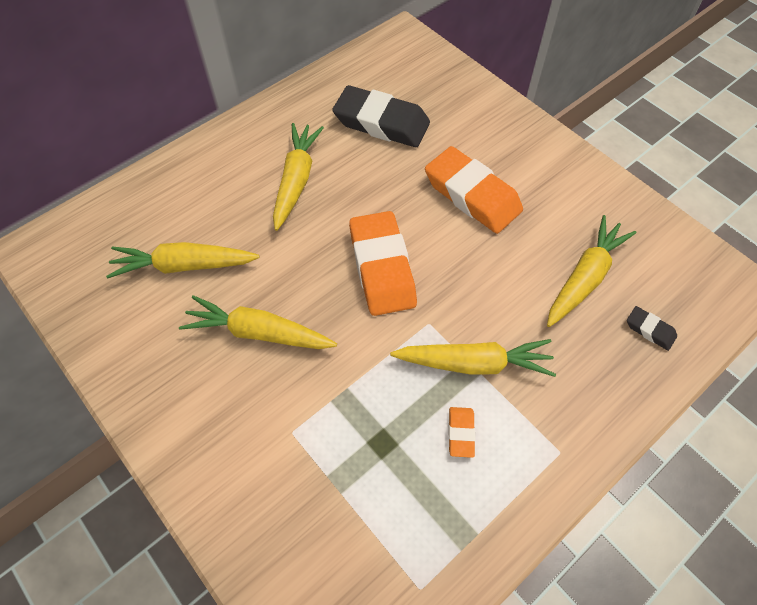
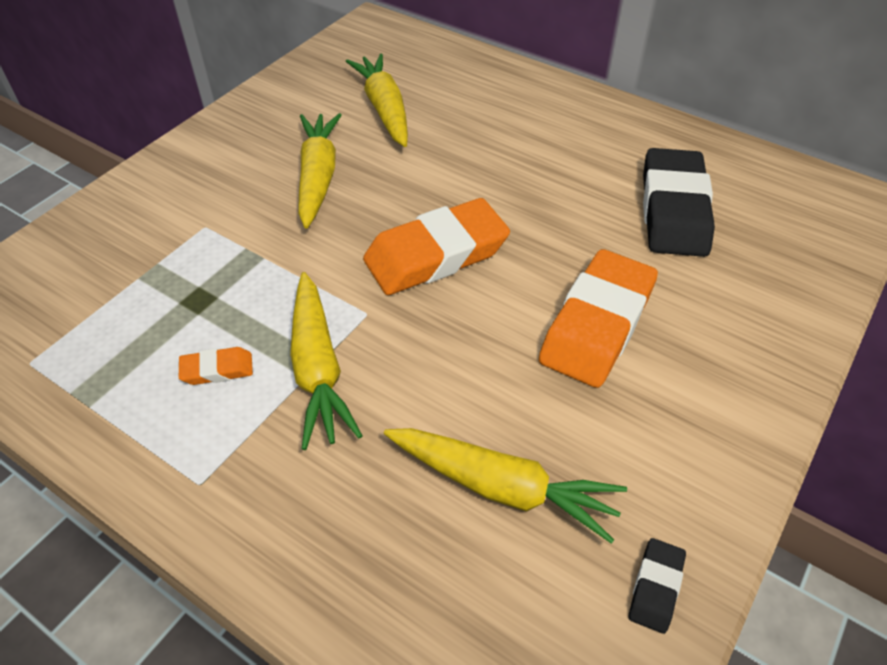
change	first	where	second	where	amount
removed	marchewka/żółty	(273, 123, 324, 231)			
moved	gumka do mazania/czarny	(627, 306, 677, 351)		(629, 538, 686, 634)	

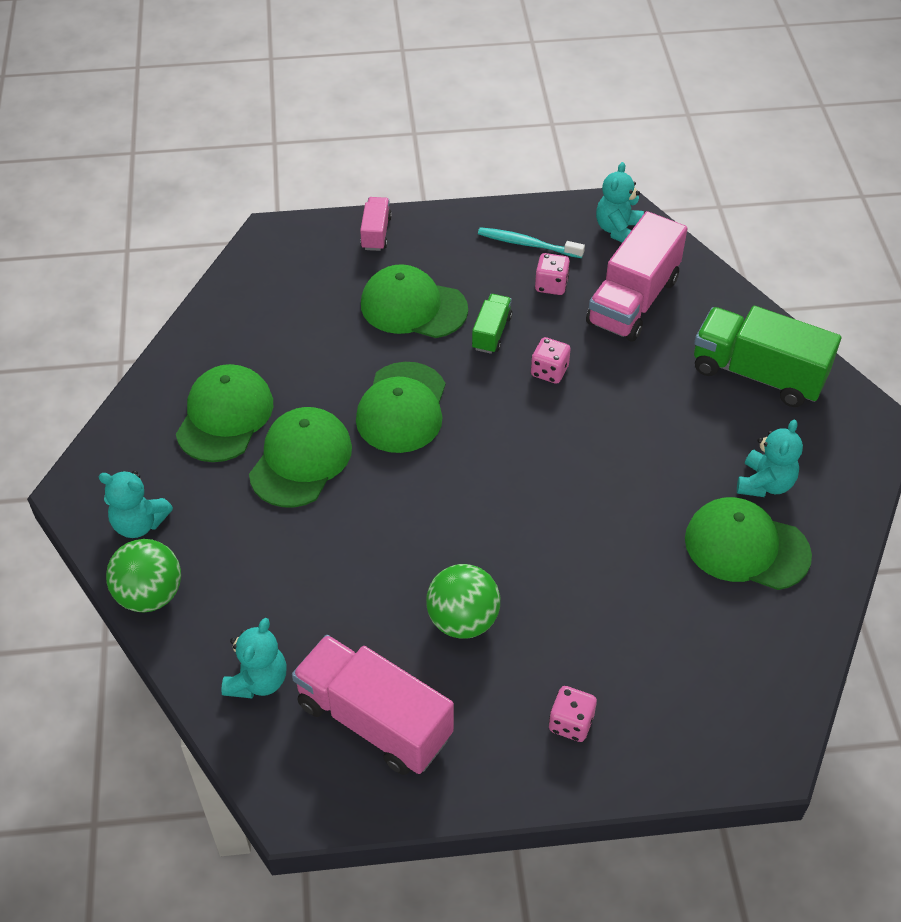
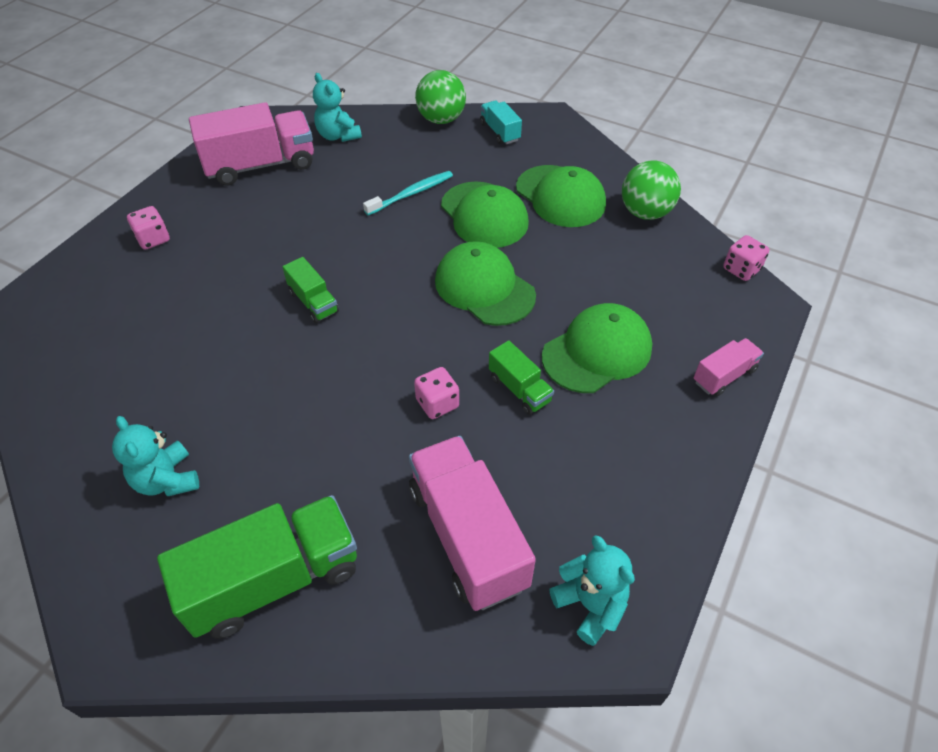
change	first	where	second	where	amount
removed	czapka/zielony	(685, 497, 812, 590)			
added			ciężarówka/zielony	(282, 257, 339, 323)	
moved	piłka/zielony	(426, 564, 500, 639)		(622, 160, 681, 220)	
moved	szczoteczka do zębów/turkusowy	(478, 227, 585, 258)		(363, 171, 453, 216)	
moved	kostka do gry/różowy	(535, 253, 570, 295)		(723, 235, 769, 281)	
replaced	miś/turkusowy	(99, 471, 173, 538)	ciężarówka/turkusowy	(480, 100, 522, 144)	
turned	ciężarówka/różowy	(360, 197, 392, 251)		(694, 338, 764, 396)	75 degrees counterclockwise

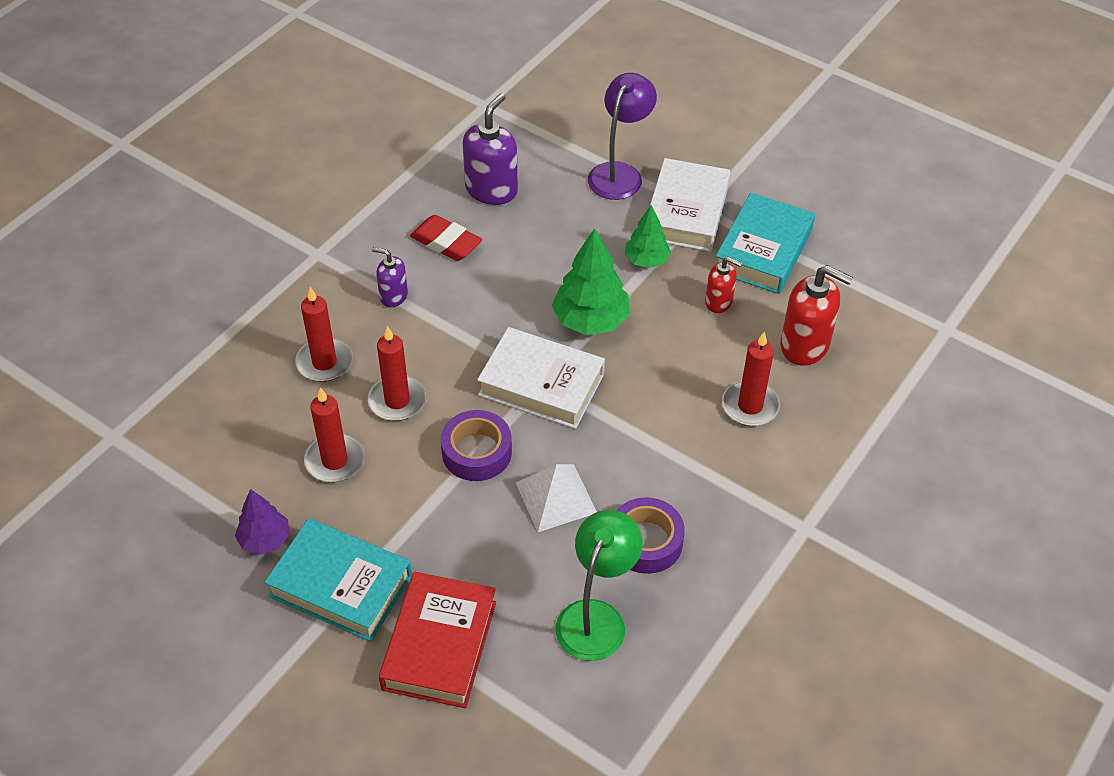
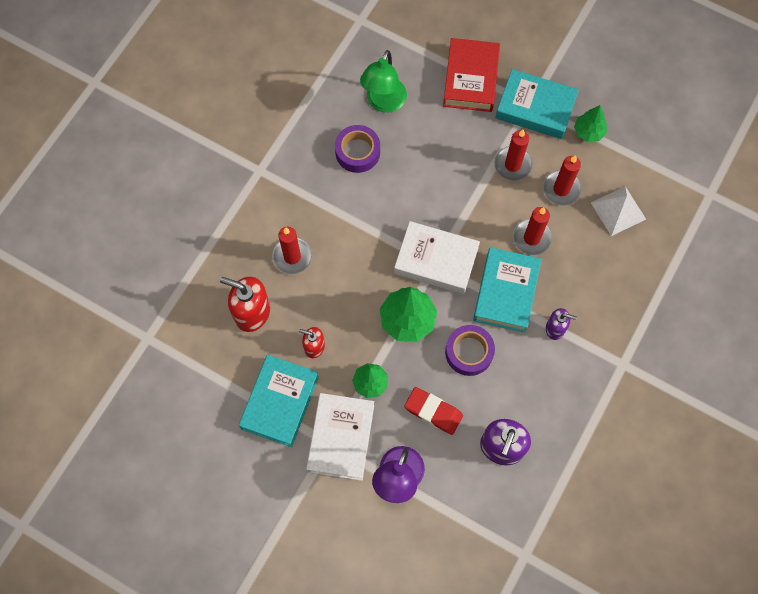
change	first	where	second	where	amount
added			książka/turkusowy	(473, 247, 541, 333)	
moved	świeca/czerwony	(295, 287, 353, 382)		(494, 130, 533, 181)	
moved	gumka do mazania/czerwony	(410, 215, 482, 261)		(404, 387, 463, 435)	
moved	taśma klejąca/fioletowy	(441, 410, 512, 481)		(445, 325, 495, 376)	
moved	piramida/biały	(516, 464, 597, 532)		(591, 186, 646, 236)	
recoloured	drzewko/fioletowy	(235, 489, 289, 555)	drzewko/zielony	(574, 105, 607, 142)	

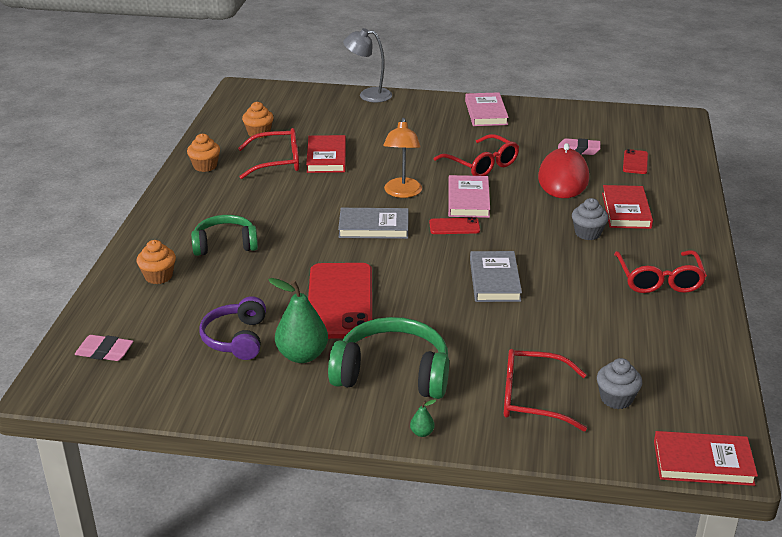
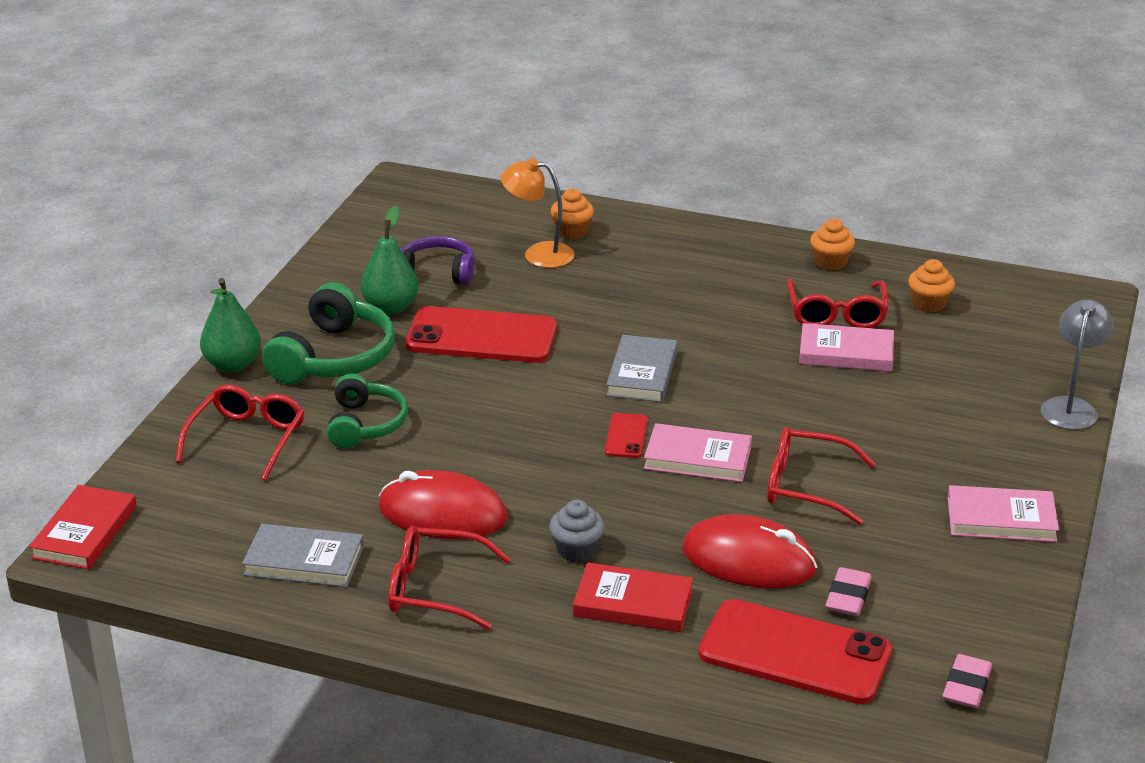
change	first	where	second	where	amount
removed	muffinka/szary	(597, 358, 642, 409)			
added			myszka/czerwony	(378, 470, 508, 539)	
moved	gumka do mazania/różowy	(75, 335, 133, 361)		(943, 654, 992, 708)	
moved	słuchawki/zielony	(191, 215, 258, 256)		(327, 373, 408, 448)	
moved	lampka/pomarańczowy	(383, 118, 422, 198)		(500, 158, 575, 268)	
moved	książka/szary	(470, 251, 522, 302)		(242, 524, 364, 587)	
recoloured	książka/czerwony	(306, 135, 346, 173)	książka/różowy	(799, 323, 894, 371)	
turned	okulary/czerwony	(433, 134, 519, 176)		(767, 427, 876, 525)	45 degrees clockwise
resized	gruszka/zielony	(410, 399, 436, 437)		(200, 278, 261, 372)	x2.37
resized	telefon/czerwony	(623, 149, 648, 174)		(698, 599, 892, 704)	x2.21

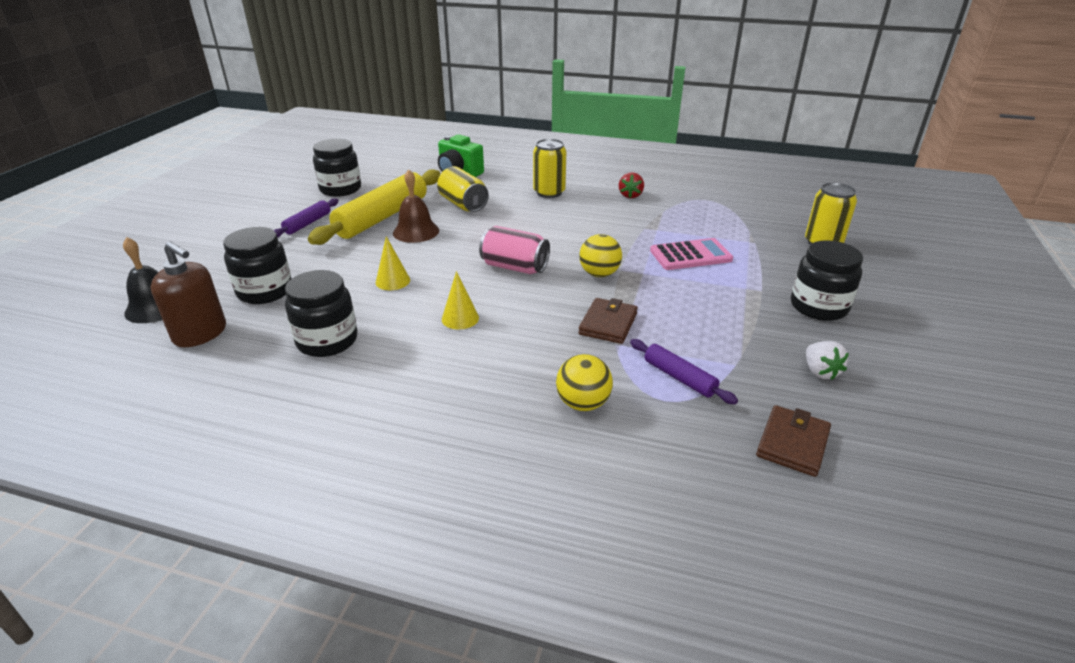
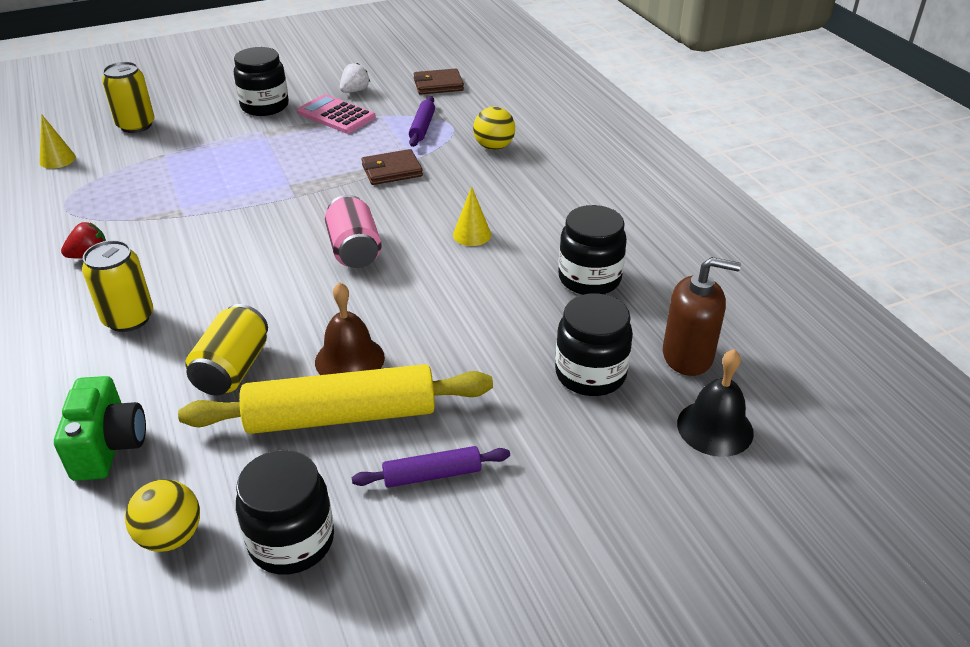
change	first	where	second	where	amount
moved	stożek/żółty	(376, 236, 410, 290)		(39, 114, 76, 169)	
moved	piłka/żółty	(579, 234, 622, 277)		(125, 479, 200, 552)	
moved	kalkulator/różowy	(650, 238, 733, 270)		(297, 94, 376, 134)	
turned	dozownik mydła/brązowy	(151, 241, 226, 347)		(663, 257, 741, 376)	105 degrees clockwise

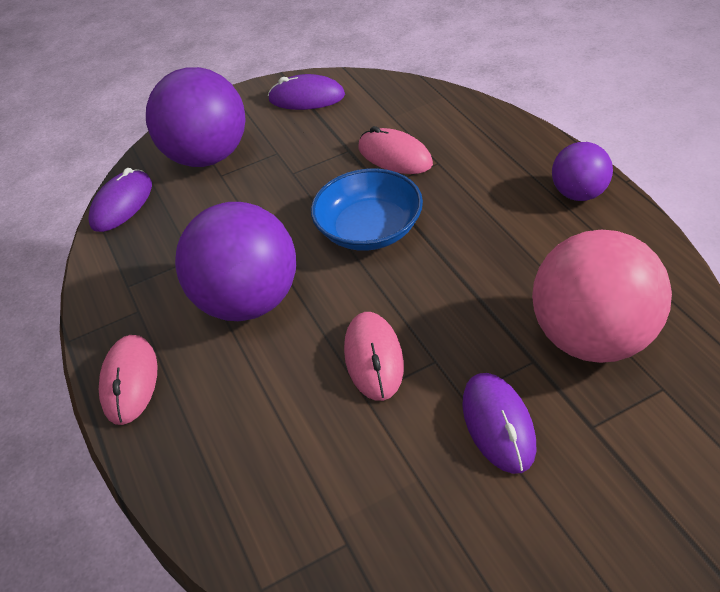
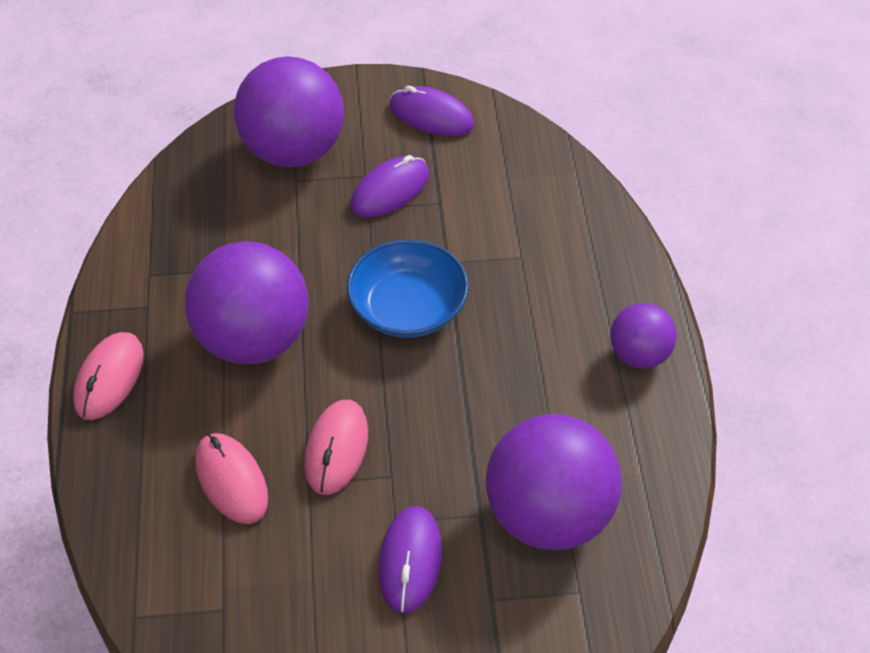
change	first	where	second	where	amount
moved	myszka/fioletowy	(88, 168, 152, 232)		(350, 155, 429, 217)	
moved	myszka/różowy	(359, 126, 433, 174)		(195, 433, 268, 524)	
recoloured	piłka/różowy	(532, 229, 672, 363)	piłka/fioletowy	(486, 414, 622, 550)	

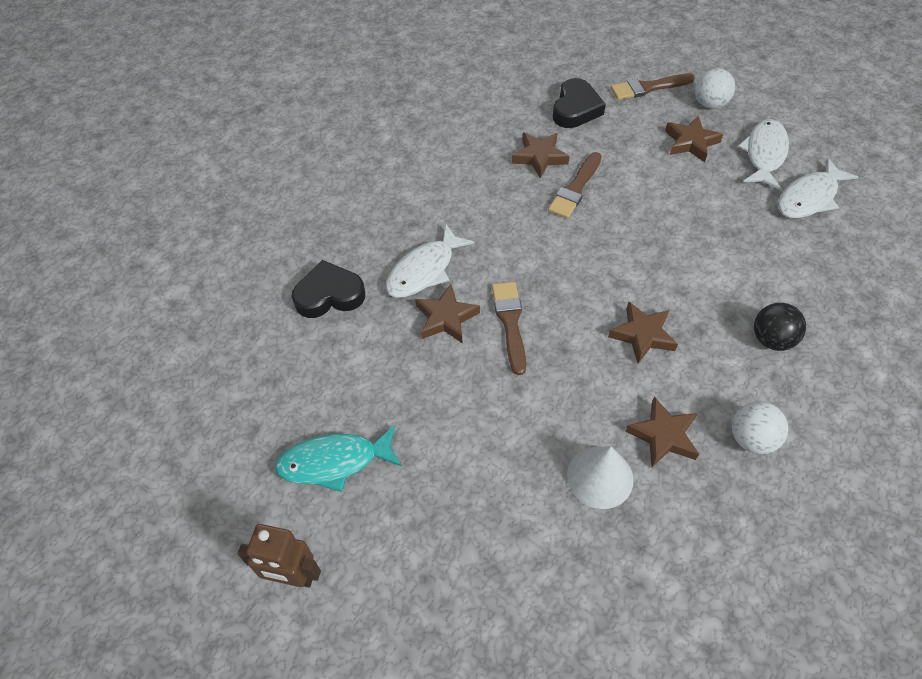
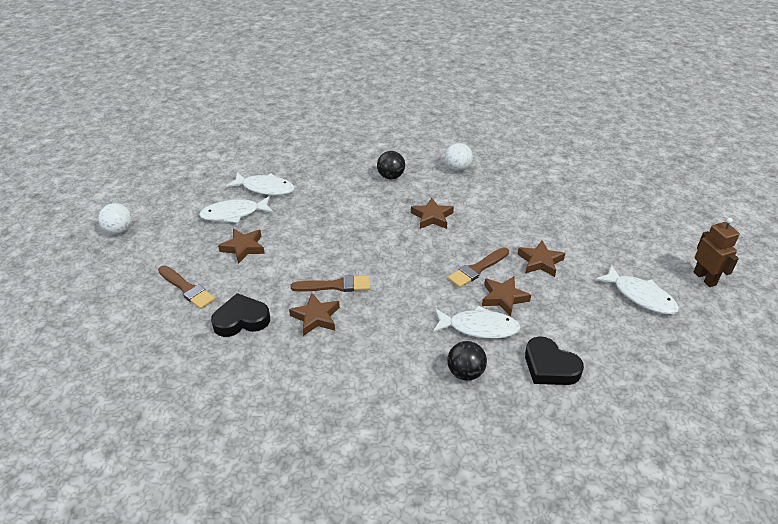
change	first	where	second	where	amount
removed	stożek/biały	(567, 446, 634, 509)			
added			piłka/czarny	(447, 341, 487, 381)	
moved	gwiazda/brązowy	(625, 397, 699, 467)		(518, 240, 565, 277)	
moved	piłka/biały	(695, 68, 735, 109)		(98, 203, 132, 235)	
recoloured	ryba/turkusowy	(275, 425, 402, 492)	ryba/biały	(595, 265, 679, 314)	

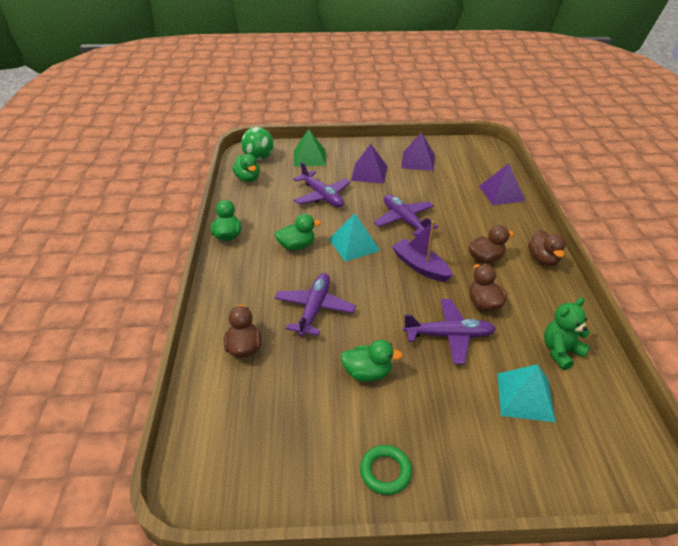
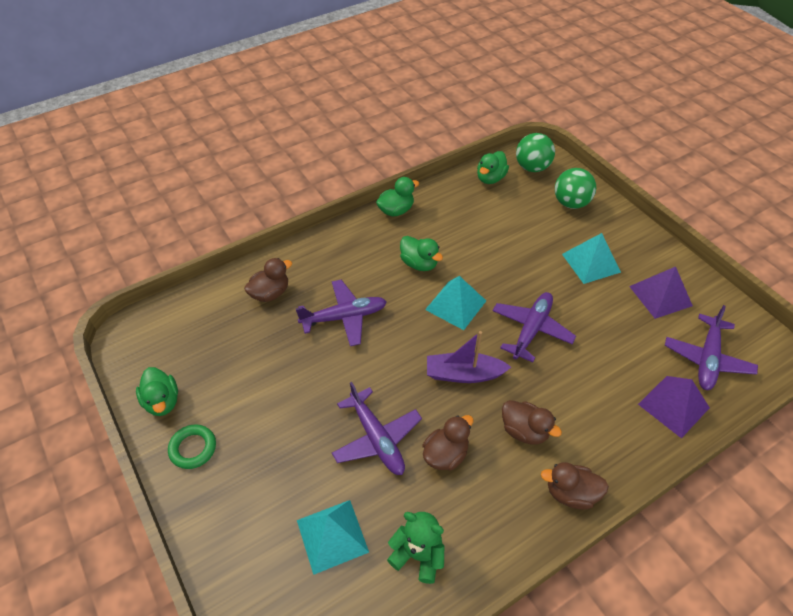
change	first	where	second	where	amount
moved	samolot/fioletowy	(293, 162, 351, 207)		(665, 305, 758, 390)	
moved	kaczka/zielony	(341, 340, 403, 382)		(136, 367, 178, 416)	
replaced	piramida/zielony	(294, 129, 326, 167)	piłka/zielony	(555, 168, 596, 209)	
recoloured	piramida/fioletowy	(351, 144, 387, 184)	piramida/turkusowy	(562, 233, 621, 284)	
turned	łódka/fioletowy	(392, 221, 453, 282)		(427, 331, 511, 383)	105 degrees counterclockwise
turned	kaczka/brązowy	(528, 230, 565, 266)		(541, 462, 609, 509)	45 degrees clockwise

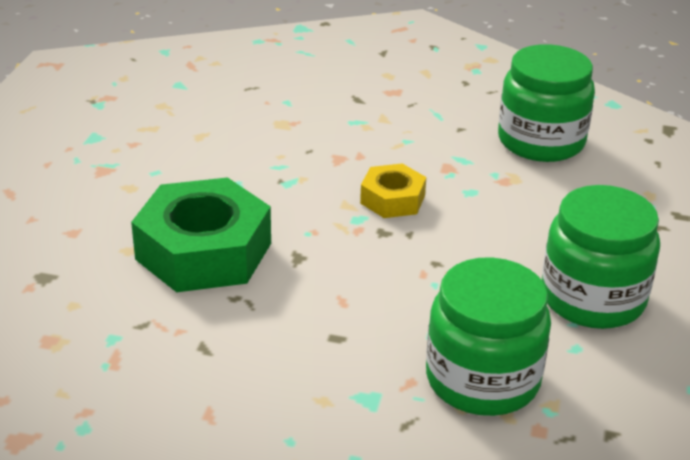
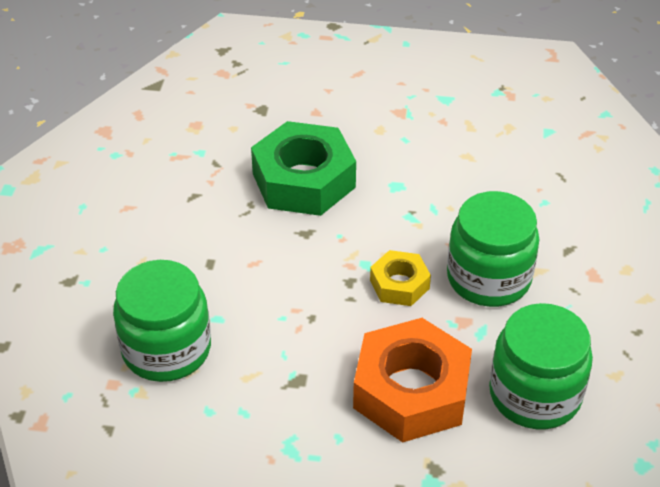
change	first	where	second	where	amount
added			nakrętka/pomarańczowy	(353, 318, 472, 443)	
moved	słoik/zielony	(542, 185, 660, 329)		(447, 191, 539, 307)	

